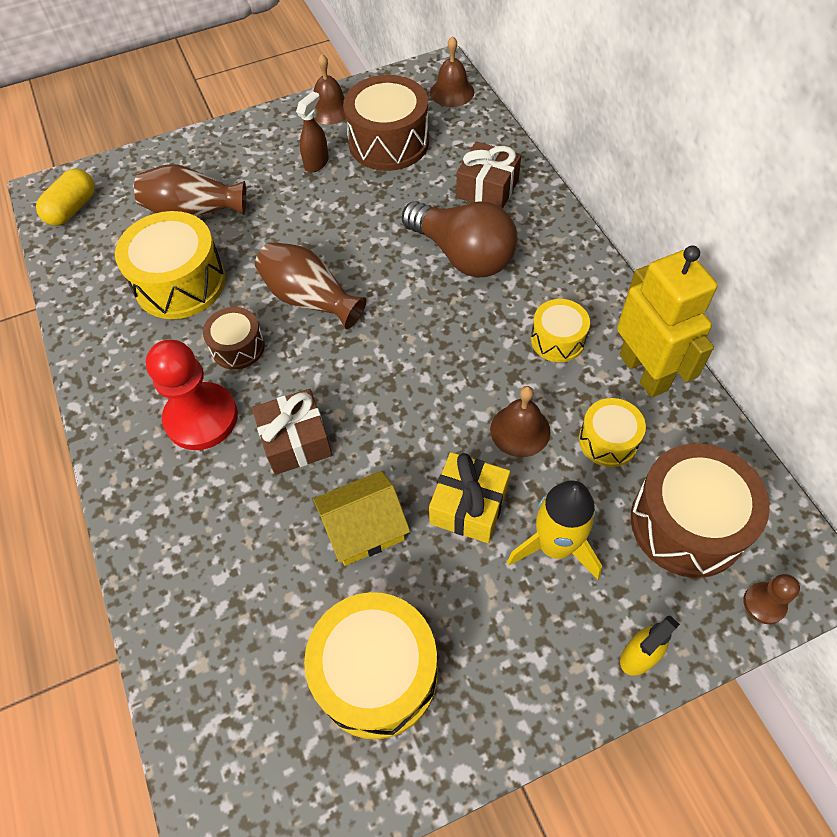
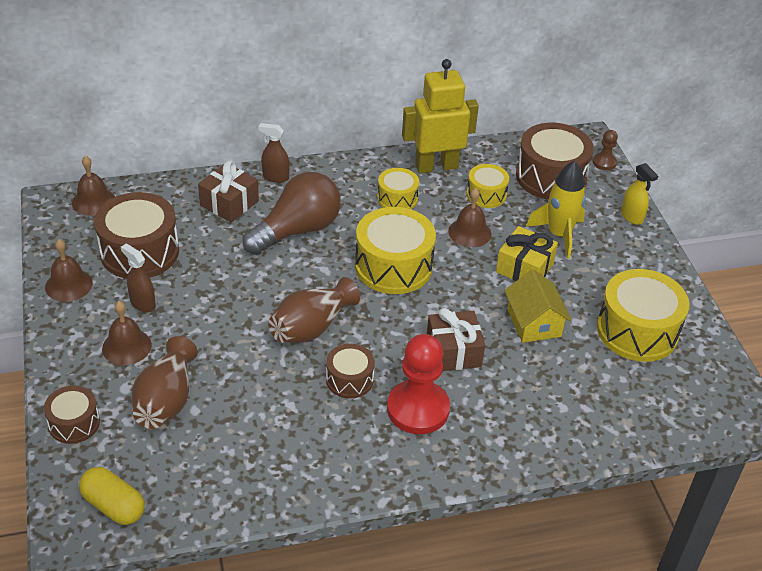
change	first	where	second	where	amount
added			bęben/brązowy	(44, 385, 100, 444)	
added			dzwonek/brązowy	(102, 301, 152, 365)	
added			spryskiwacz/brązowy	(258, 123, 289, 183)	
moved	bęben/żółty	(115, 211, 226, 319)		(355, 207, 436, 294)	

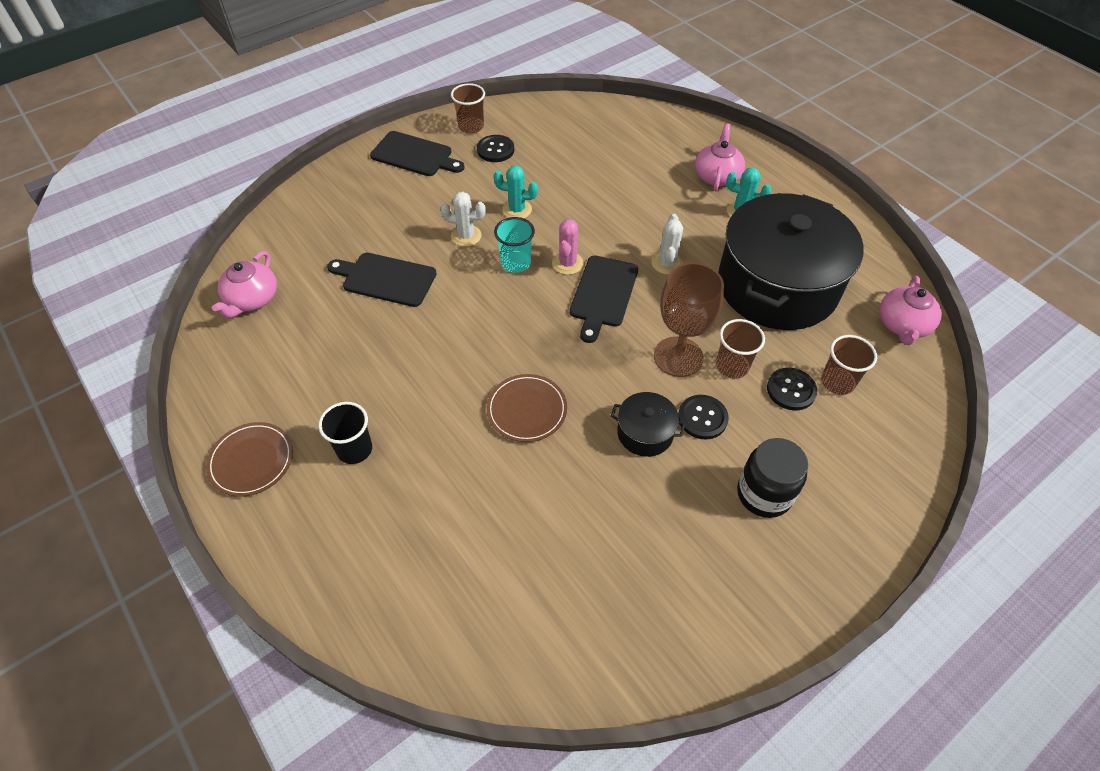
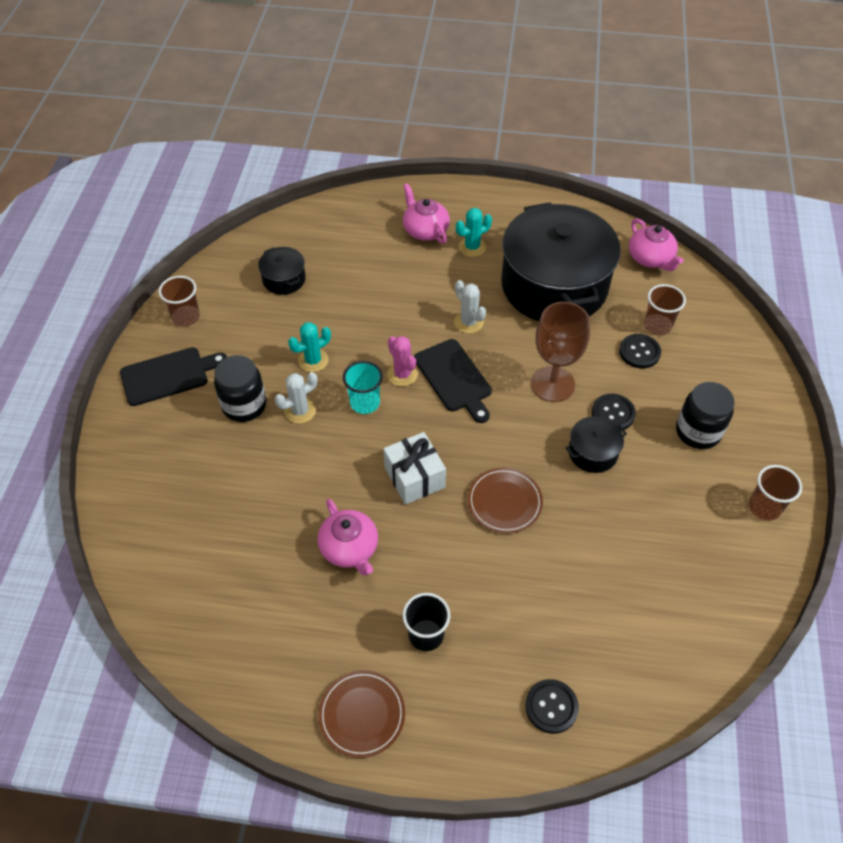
change	first	where	second	where	amount
removed	deska do krojenia/czarny	(327, 253, 437, 307)			
added			słoik/czarny	(214, 355, 266, 422)	
added			garnek/czarny	(258, 247, 306, 295)	
added			prezent/biały	(384, 432, 446, 505)	
moved	imbryk/różowy	(212, 251, 277, 318)		(318, 499, 378, 575)	
moved	guzik/czarny	(477, 135, 514, 162)		(525, 679, 579, 734)	
moved	szklanka/brązowy	(716, 319, 765, 379)		(749, 465, 802, 521)	

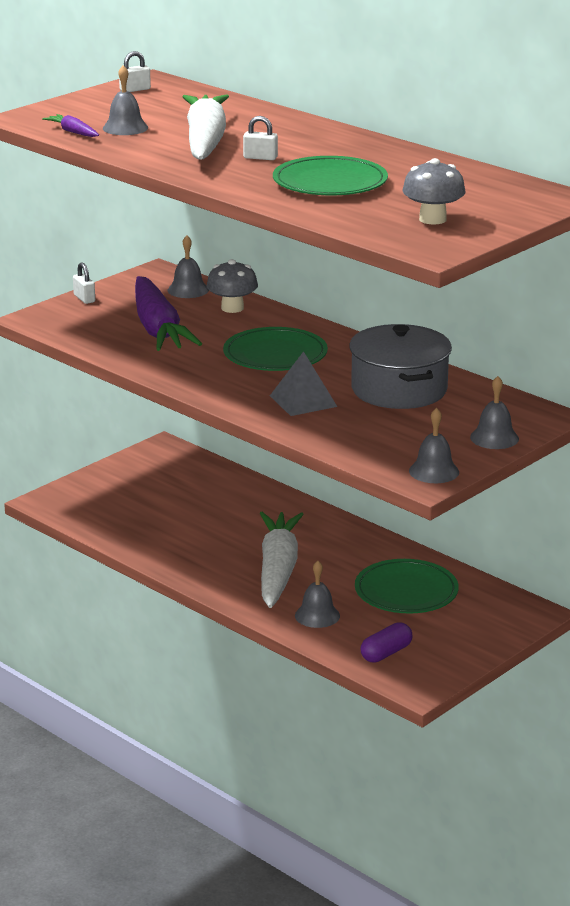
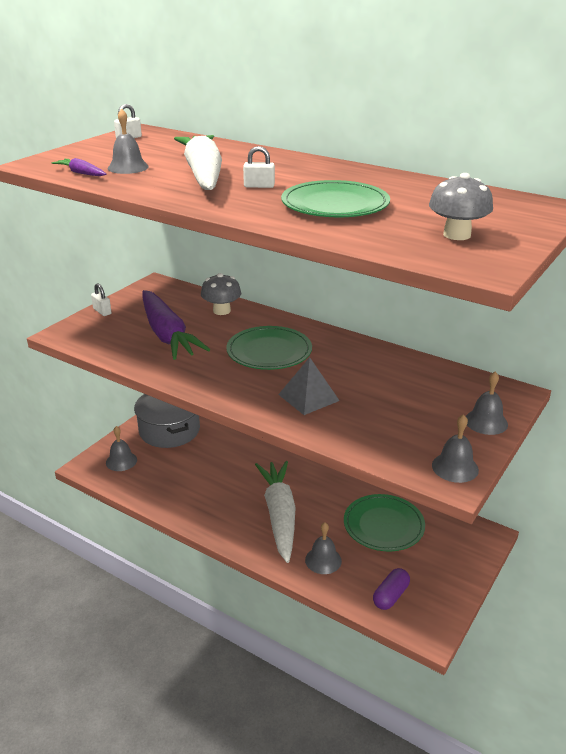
change	first	where	second	where	amount
moved	dzwonek/szary	(168, 236, 209, 298)		(106, 426, 137, 471)	
moved	garnek/szary	(349, 324, 452, 409)		(134, 394, 200, 448)	

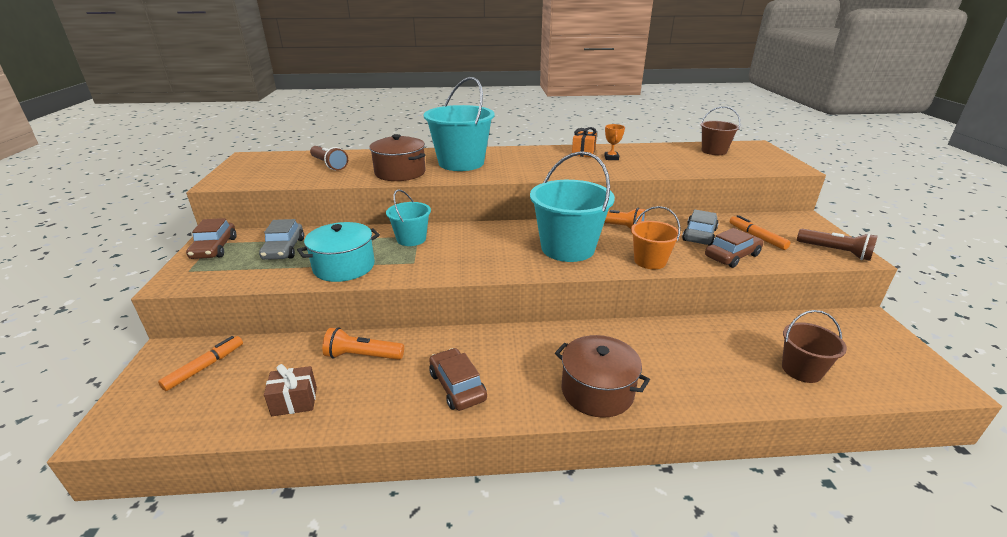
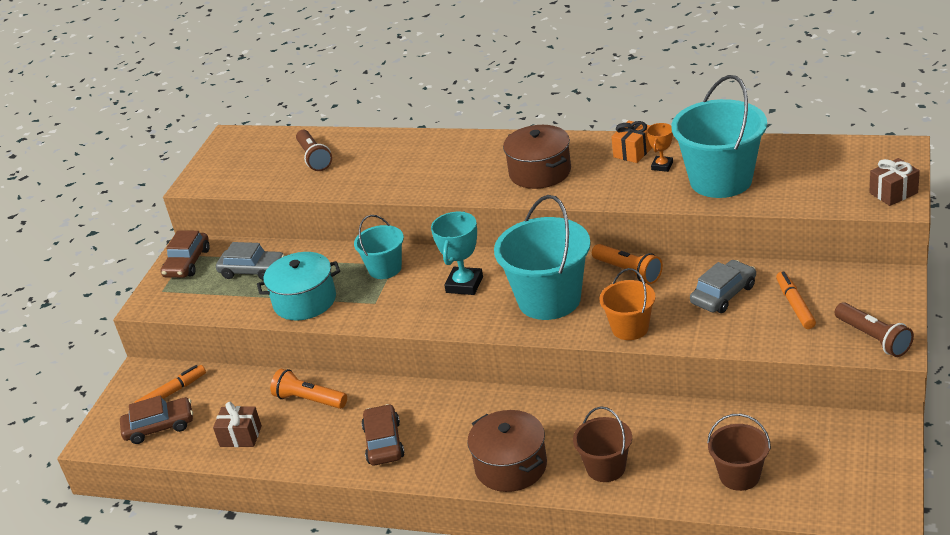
change	first	where	second	where	amount
added			puchar/turkusowy	(431, 211, 483, 295)	
added			prezent/brązowy	(869, 158, 920, 206)	
moved	garnek/brązowy	(369, 134, 426, 181)		(503, 125, 571, 189)	
moved	wiadro/turkusowy	(424, 77, 495, 171)		(671, 75, 767, 198)	
moved	wiadro/brązowy	(701, 106, 740, 155)		(573, 407, 632, 482)	
moved	samochód/brązowy	(705, 228, 764, 268)		(120, 395, 193, 444)	
turned	samochód/szary	(259, 219, 304, 260)		(216, 242, 285, 281)	90 degrees counterclockwise

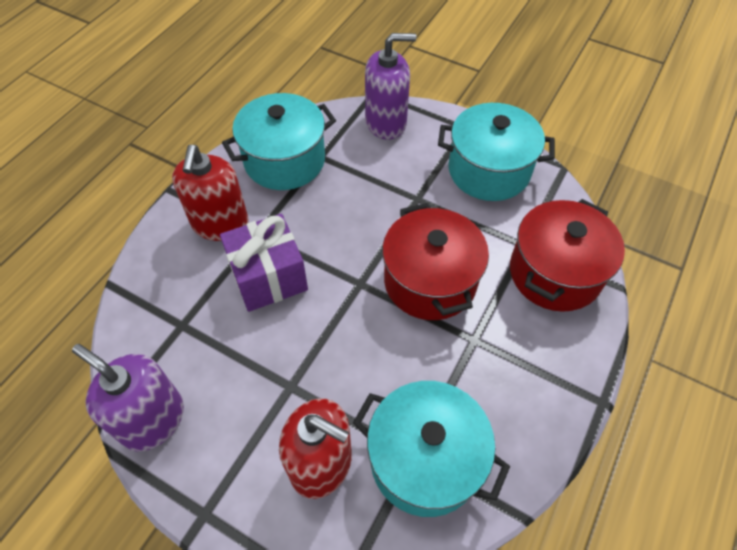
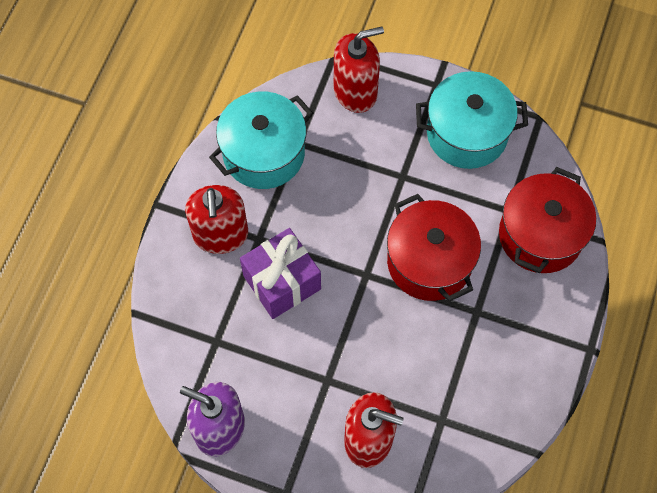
change	first	where	second	where	amount
removed	garnek/turkusowy	(353, 381, 510, 517)			
recoloured	dozownik mydła/fioletowy	(365, 33, 416, 140)	dozownik mydła/czerwony	(334, 27, 384, 113)	

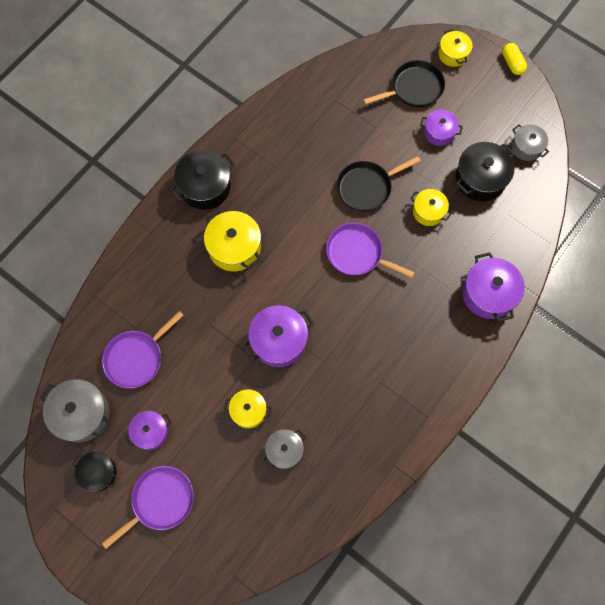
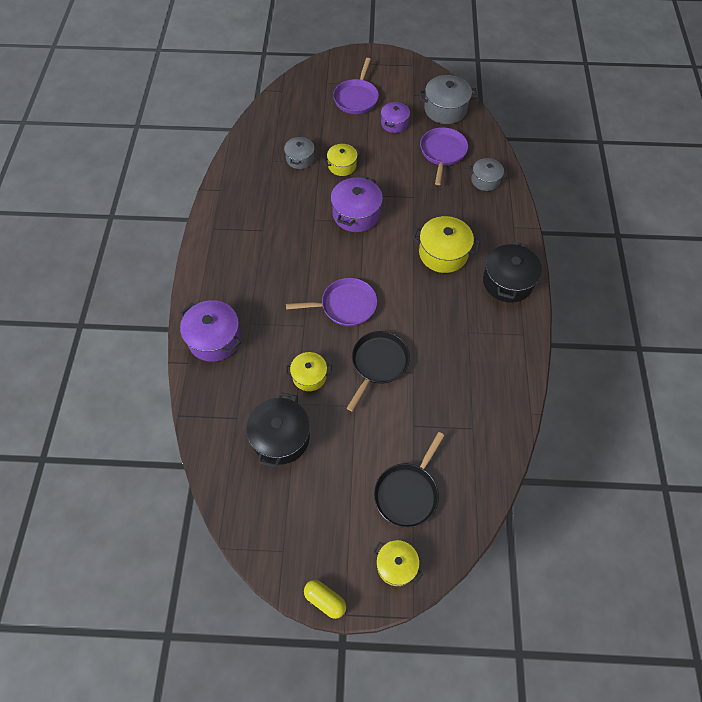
change	first	where	second	where	amount
removed	garnek/czarny	(72, 452, 118, 491)			
removed	garnek/fioletowy	(420, 110, 463, 146)			
moved	garnek/szary	(511, 124, 549, 161)		(468, 158, 508, 191)	

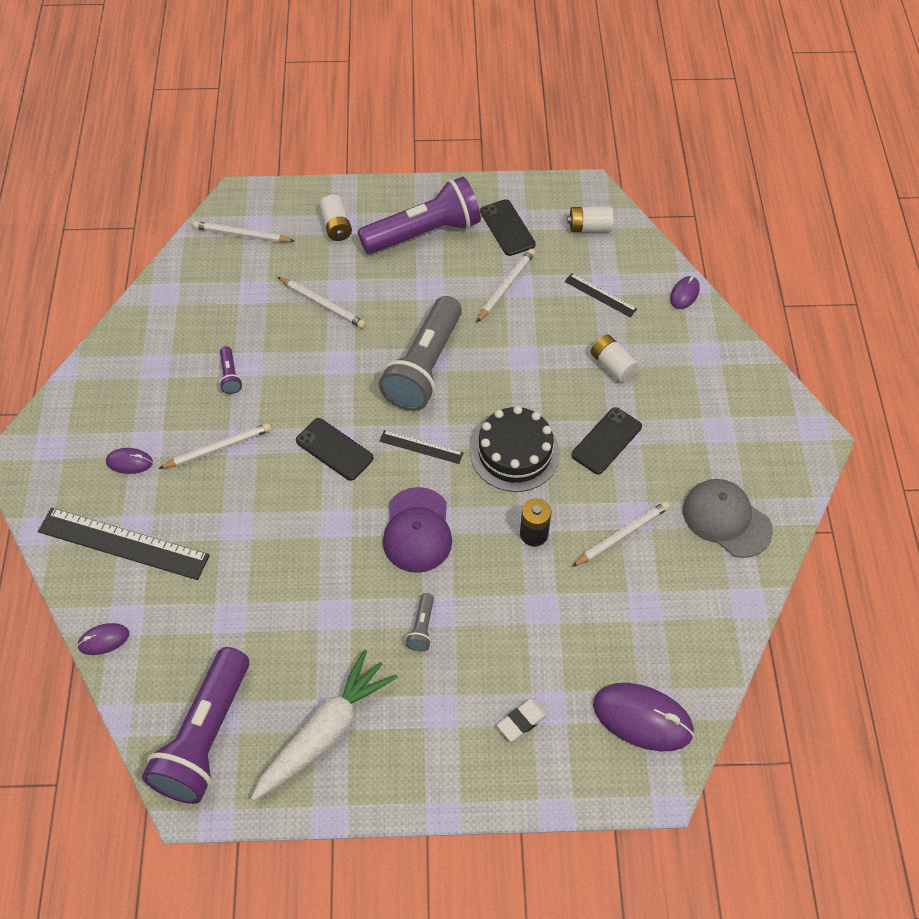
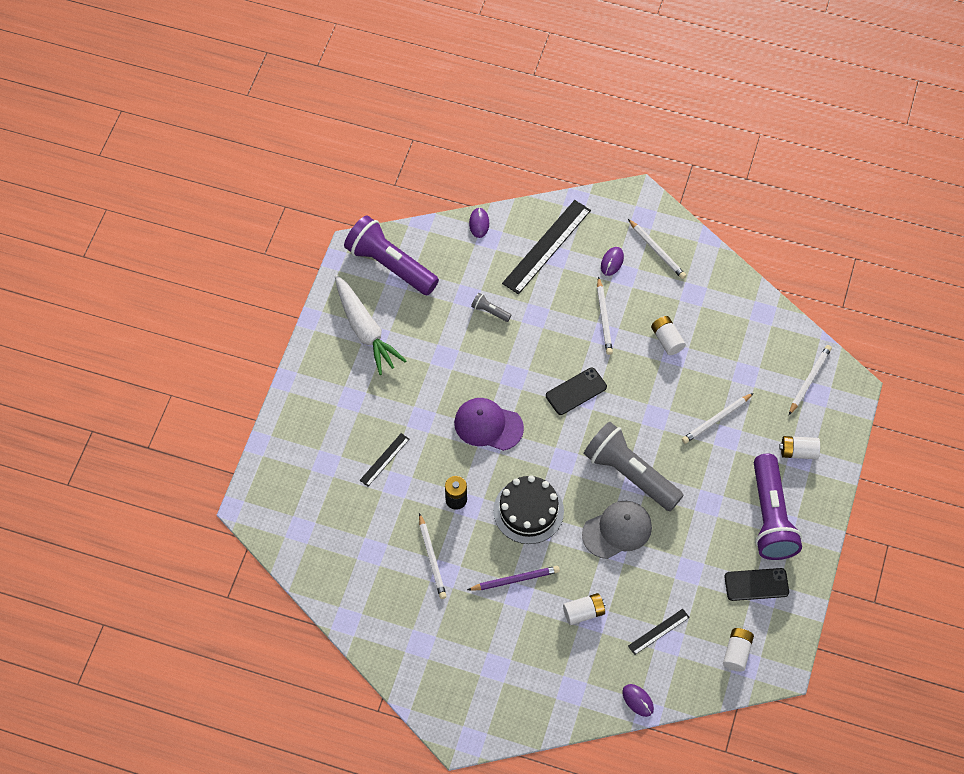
change	first	where	second	where	amount
removed	gumka do mazania/biały	(497, 698, 548, 742)			
removed	myszka/fioletowy	(593, 683, 694, 751)			
moved	linijka/czarny	(379, 430, 464, 464)		(360, 433, 409, 486)	
moved	latarka/szary	(406, 593, 434, 652)		(471, 293, 512, 322)	
moved	ołówek/biały	(477, 249, 535, 322)		(628, 219, 686, 279)	
moved	czapka/szary	(683, 479, 773, 558)		(582, 501, 652, 559)	
replaced	latarka/fioletowy	(219, 346, 242, 394)	bateria/biały	(651, 316, 686, 355)	
replaced	telefon/czarny	(571, 407, 642, 474)	ołówek/fioletowy	(467, 566, 560, 590)	

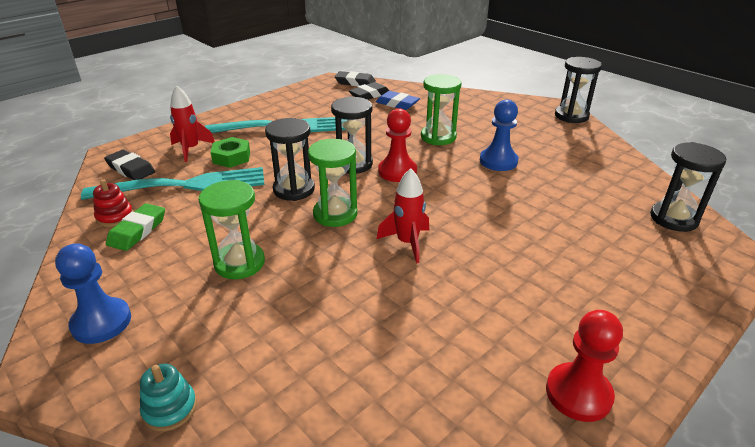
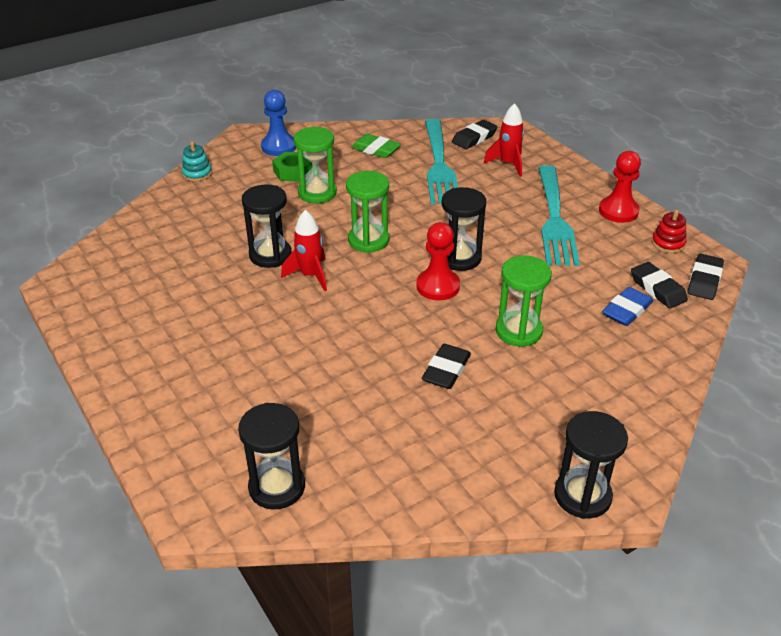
change	first	where	second	where	amount
moved	zabawka nakładanka/czerwony	(93, 179, 133, 227)		(652, 209, 687, 253)	
moved	nakrętka/zielony	(210, 137, 250, 168)		(272, 152, 312, 182)	
moved	klepsydra/czarny	(265, 118, 315, 201)		(242, 184, 292, 268)	
moved	pionek/czerwony	(546, 310, 623, 422)		(599, 151, 641, 223)	
replaced	pionek/niebieski	(480, 99, 519, 171)	gumka do mazania/czarny	(422, 344, 471, 389)	

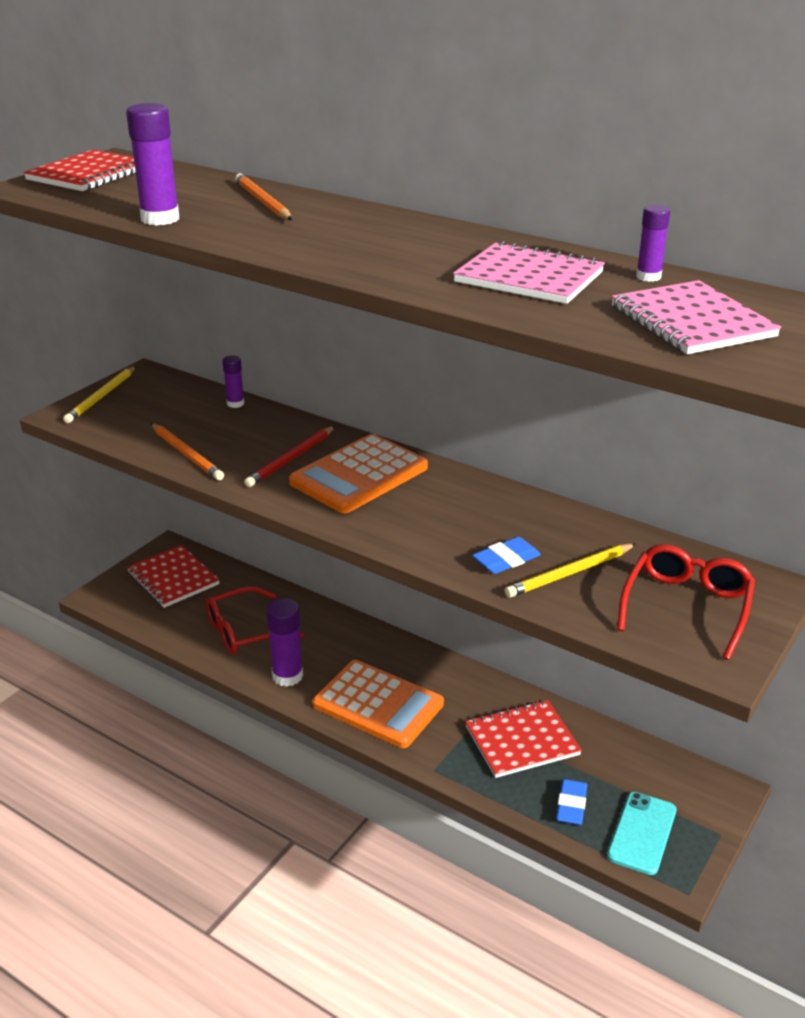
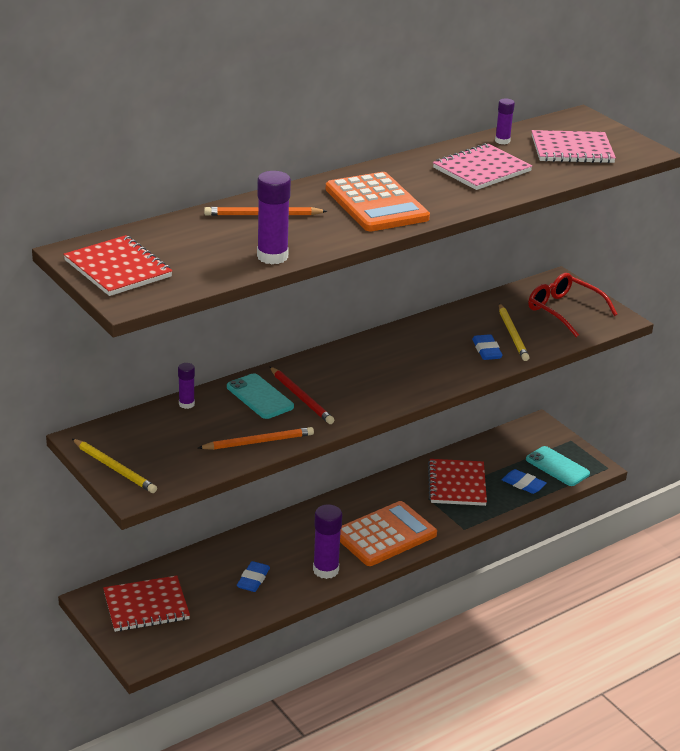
change	first	where	second	where	amount
added			telefon/turkusowy	(227, 373, 294, 419)	
moved	kalkulator/pomarańczowy	(289, 434, 428, 513)		(326, 172, 430, 231)	
replaced	okulary/czerwony	(206, 586, 305, 654)	gumka do mazania/niebieski	(237, 561, 270, 592)	

